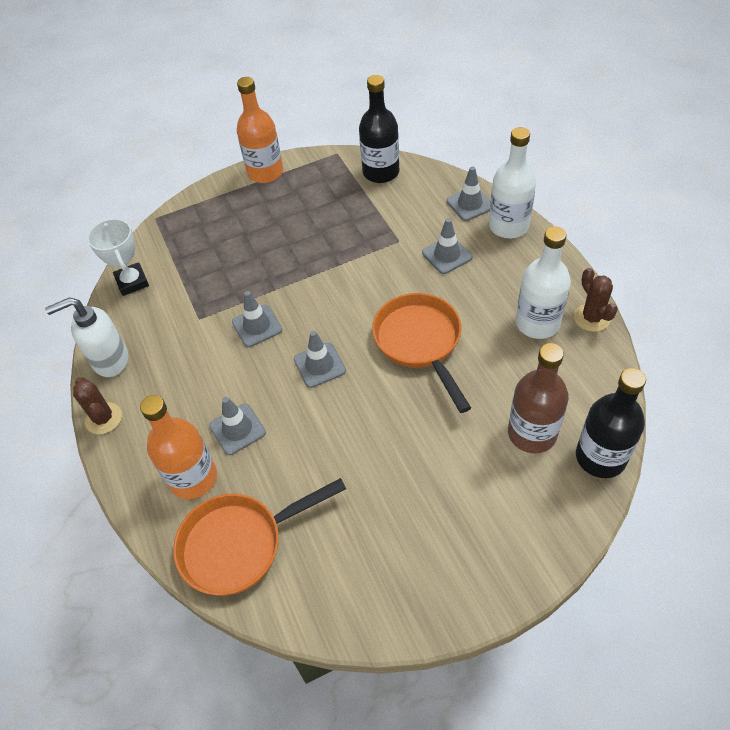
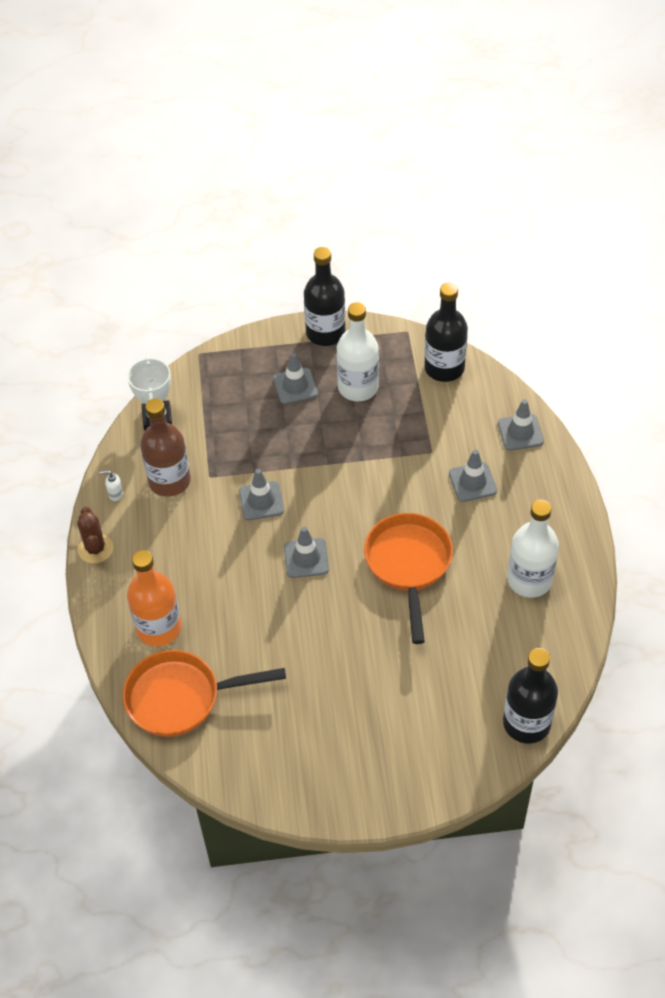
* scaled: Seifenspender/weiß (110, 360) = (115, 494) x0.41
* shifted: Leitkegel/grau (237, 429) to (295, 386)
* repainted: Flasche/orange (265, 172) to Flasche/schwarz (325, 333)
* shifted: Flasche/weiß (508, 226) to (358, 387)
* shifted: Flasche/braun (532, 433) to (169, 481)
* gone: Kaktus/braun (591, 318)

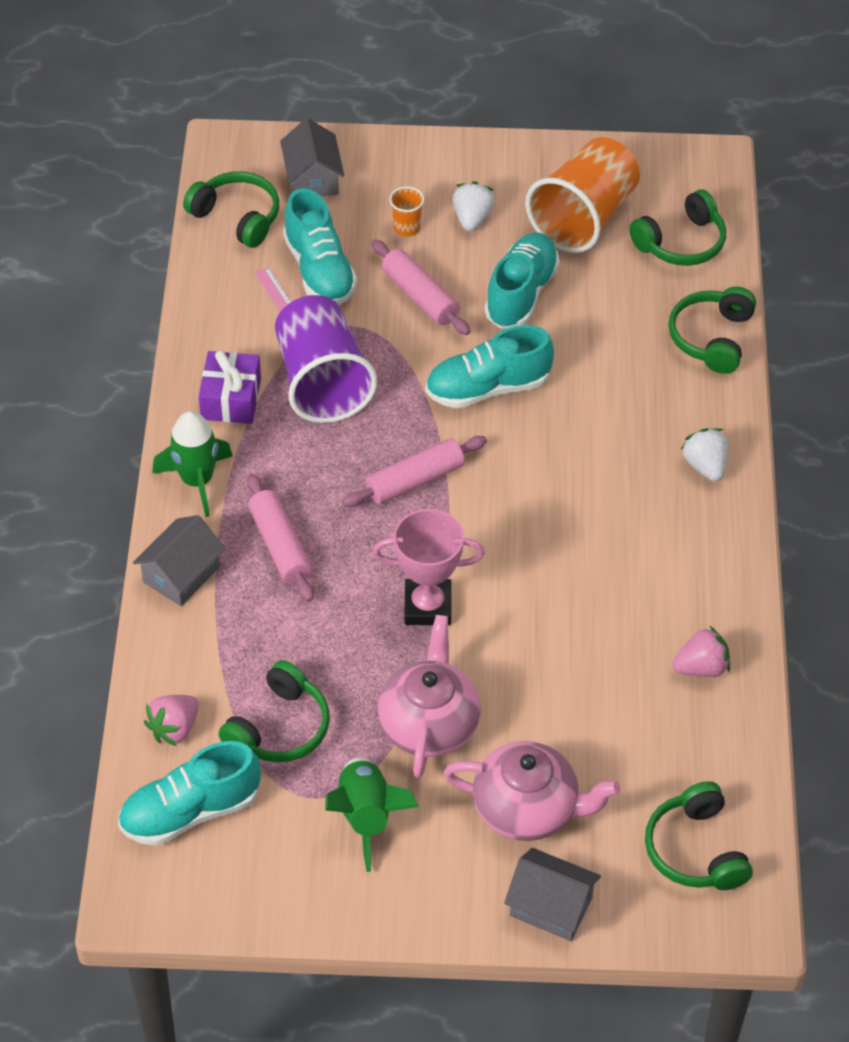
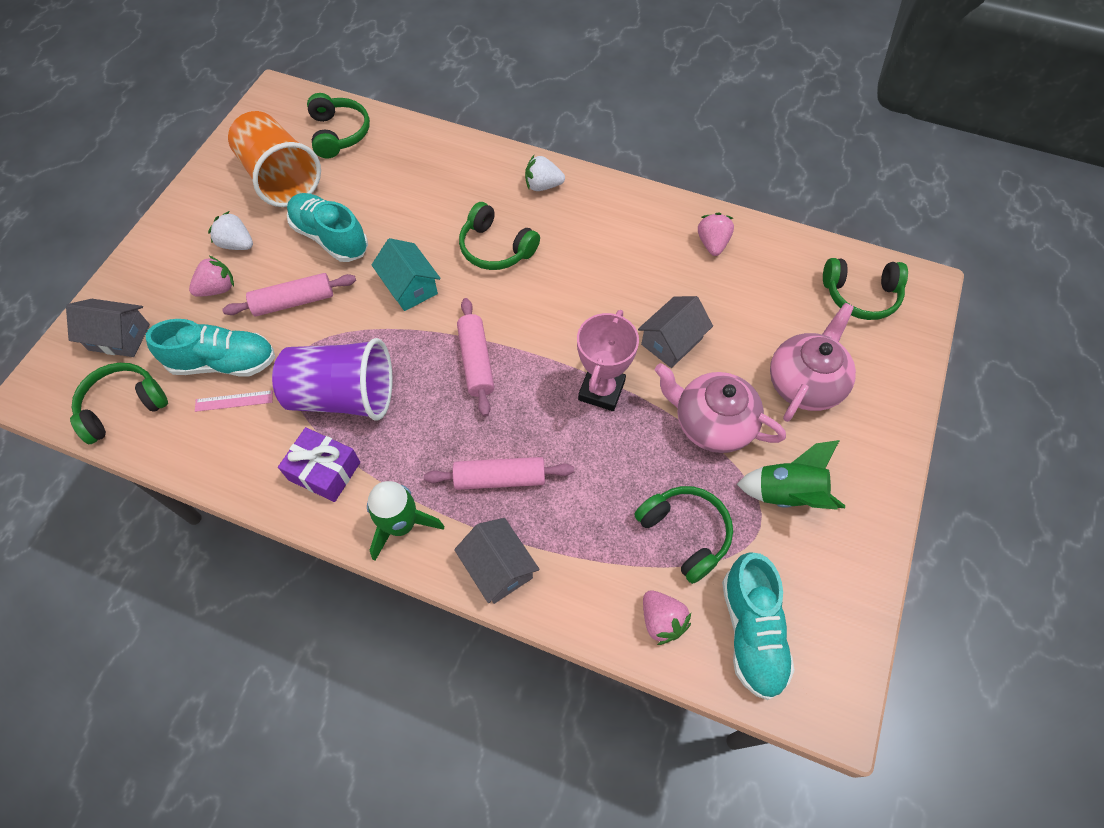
* swapped: Becher/orange (406, 228) to Erdbeere/rosa (217, 289)
* swapped: Schuh/türkis (487, 388) to Haus/türkis (410, 286)
* shifted: Haus/grau (551, 906) to (671, 341)
* shifted: Kopfhörer/grün (712, 338) to (496, 248)

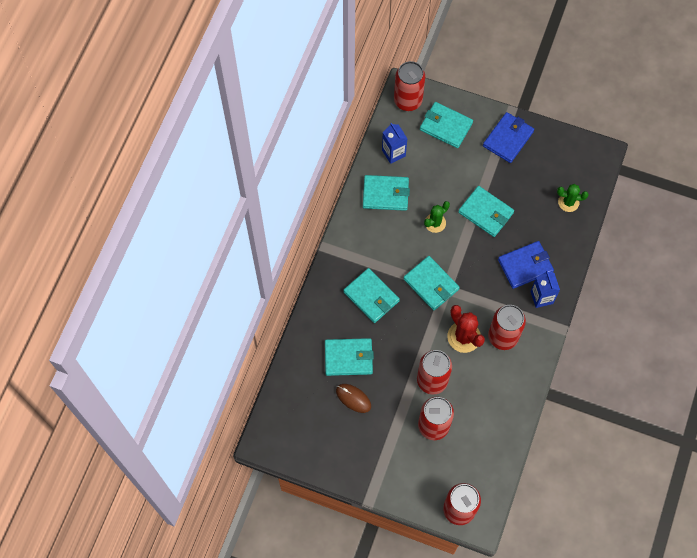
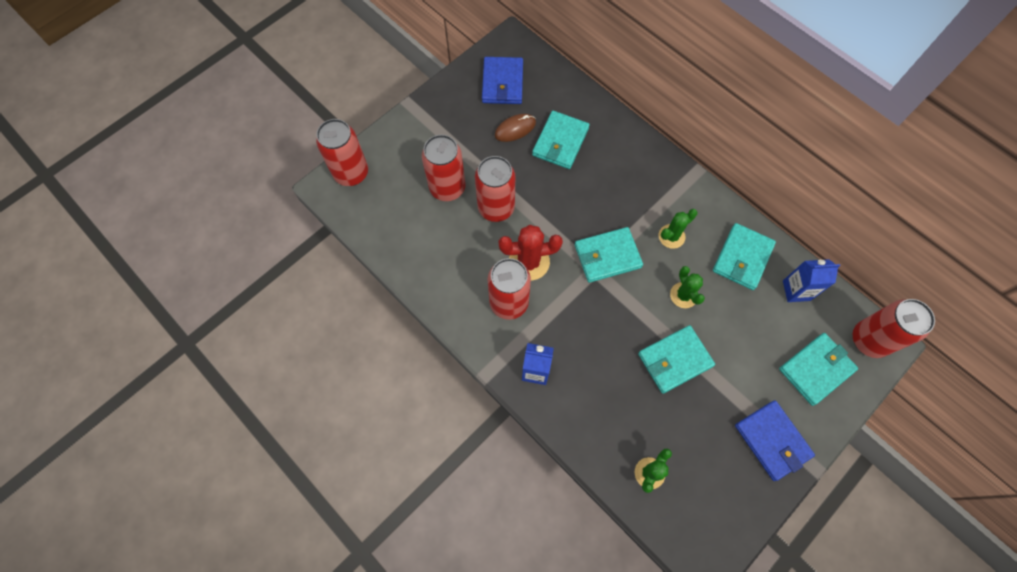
* gone: Geldbörse/türkis (371, 296)
* shifted: Geldbörse/blau (525, 266) to (502, 83)
* new: Kaktus/grün (671, 236)

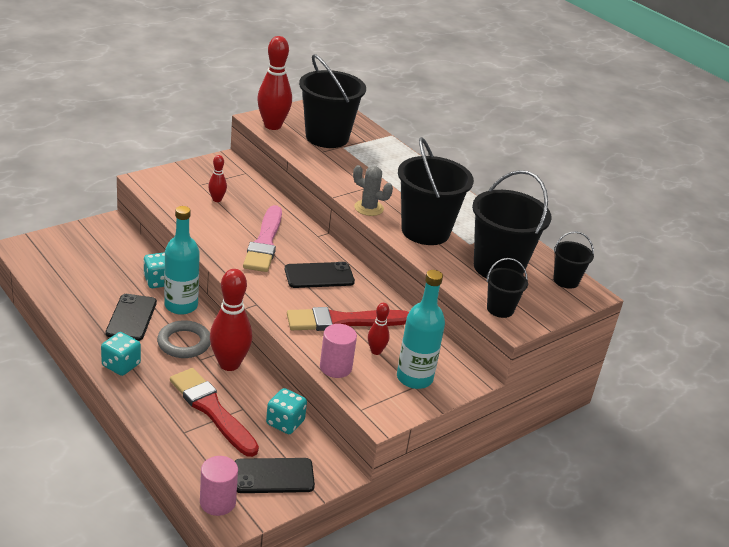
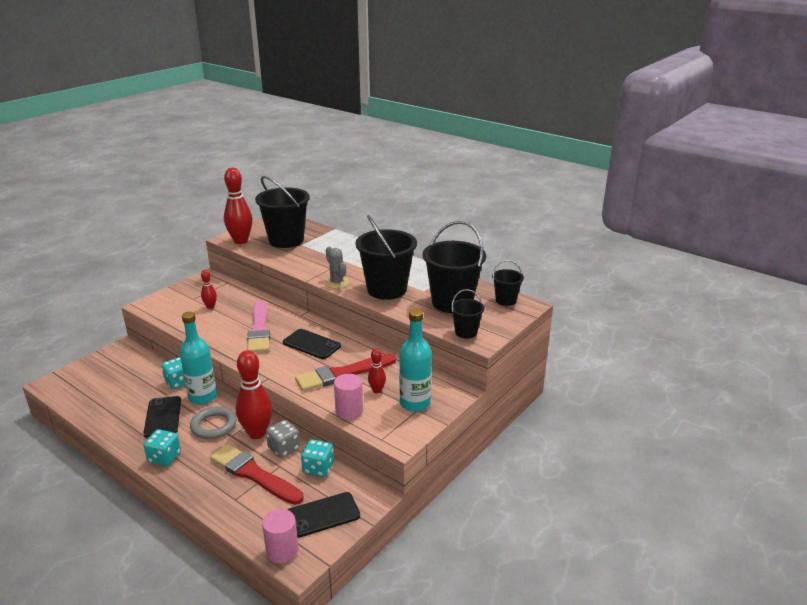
* rotated: Handy/schwarz (319, 276) = (311, 344) 60 degrees clockwise
* rotated: Kaktus/grau (369, 208) = (337, 283) 45 degrees clockwise
* new: Spielwürfel/grau (284, 448)

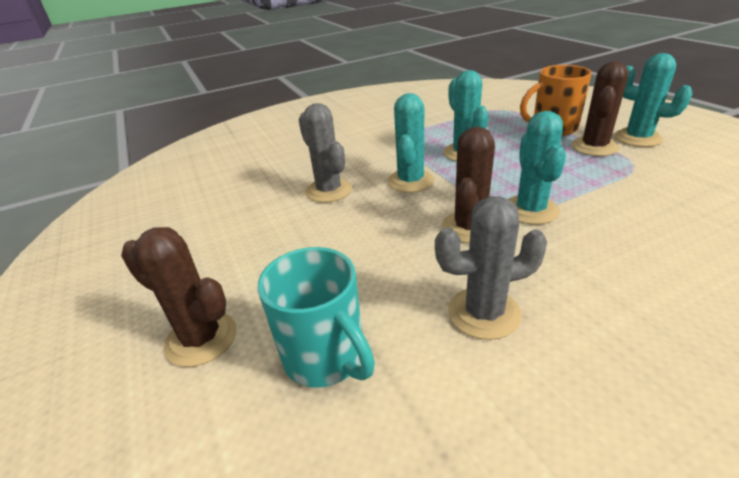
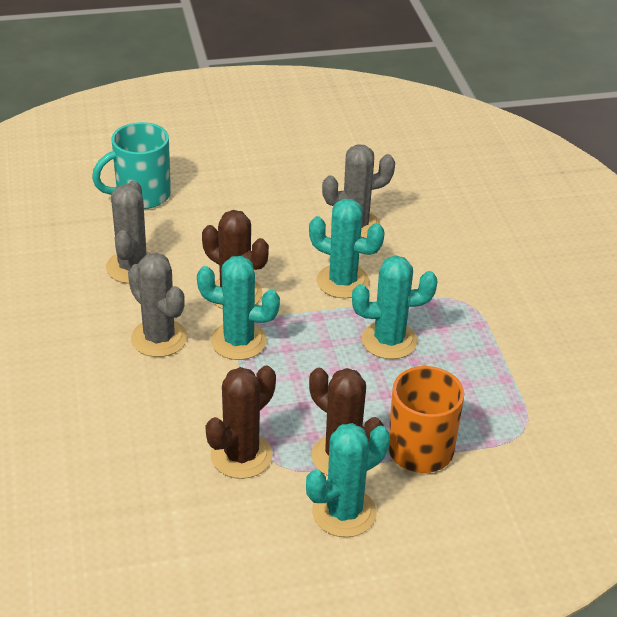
* shifted: Kaktus/braun (201, 338) to (241, 456)
* new: Kaktus/grau (159, 338)

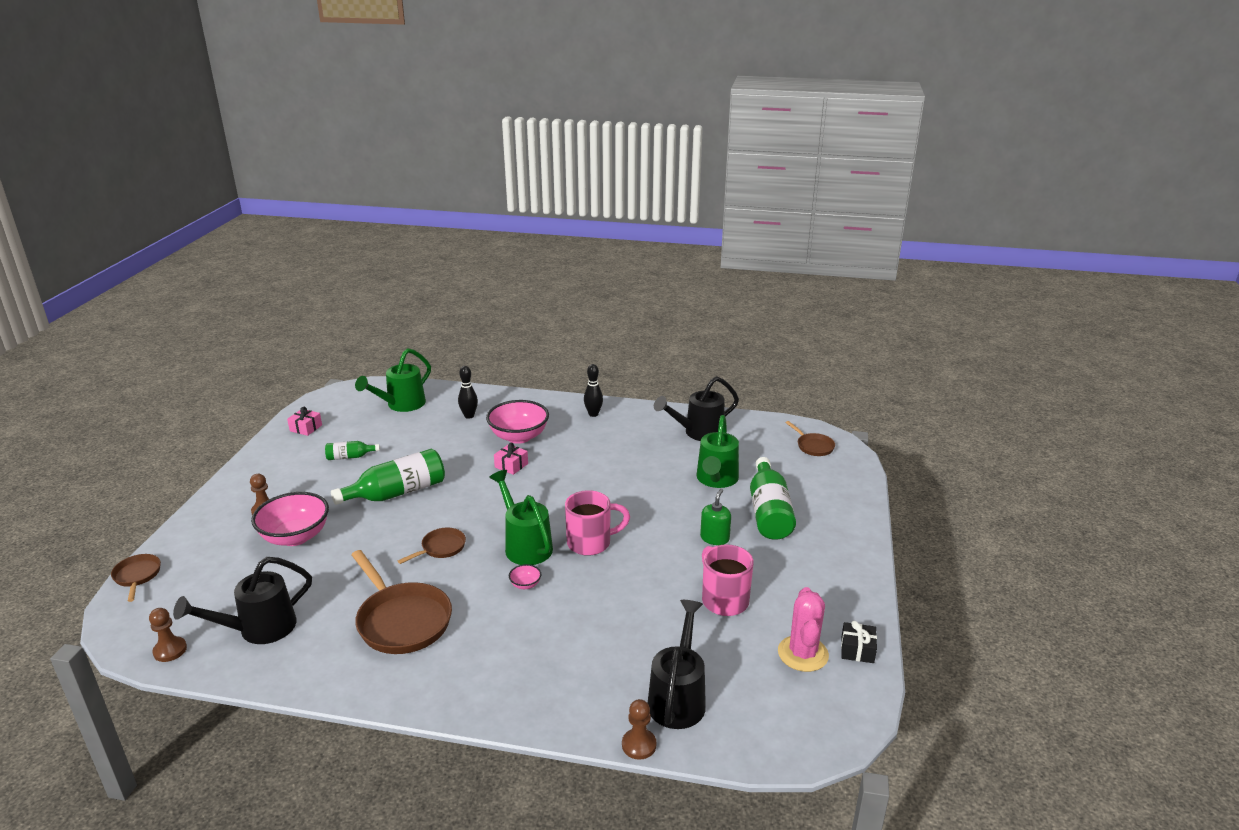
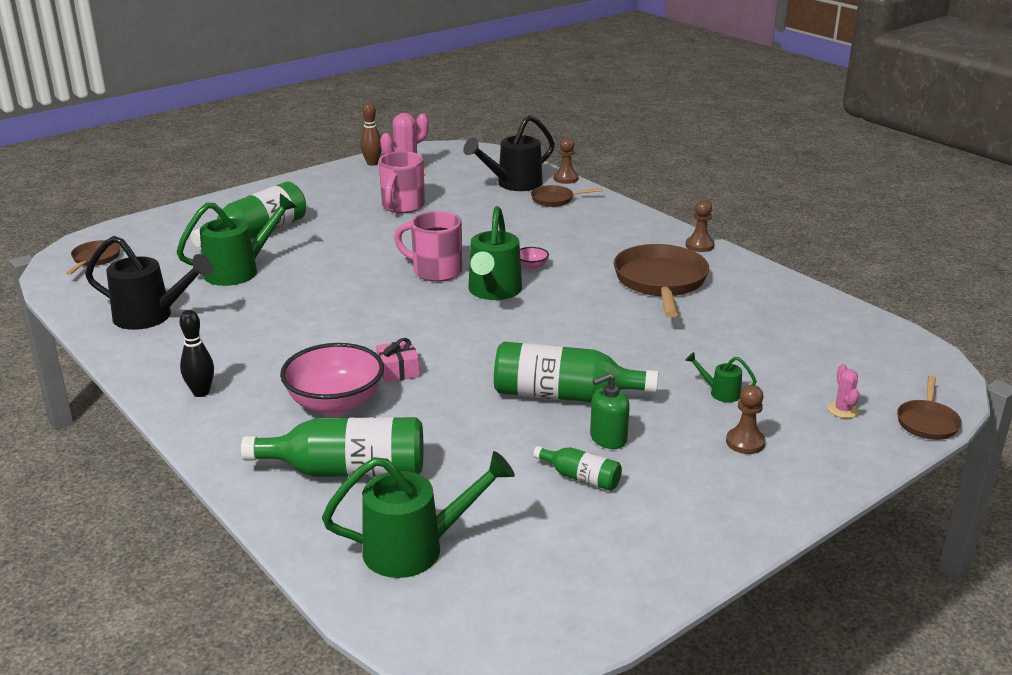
* shifted: Bauer/braun (170, 650) to (699, 245)
* gone: Gießkanne/schwarz (259, 629)
* swapped: Schüssel/rosa (295, 537) to Gießkanne/grün (720, 393)
* gone: Geschenk/rosa (306, 428)
* shifted: Pfanne/braun (441, 548) to (555, 199)
* swapped: Bowlingkegel/schwarz (469, 416) to Flasche/grün (347, 470)
* shifted: Seifenspender/grün (714, 538) to (608, 438)
* swapped: Geschenk/schwarz (857, 650) to Bowlingkegel/braun (372, 163)
* new: Kaktus/rosa (843, 410)

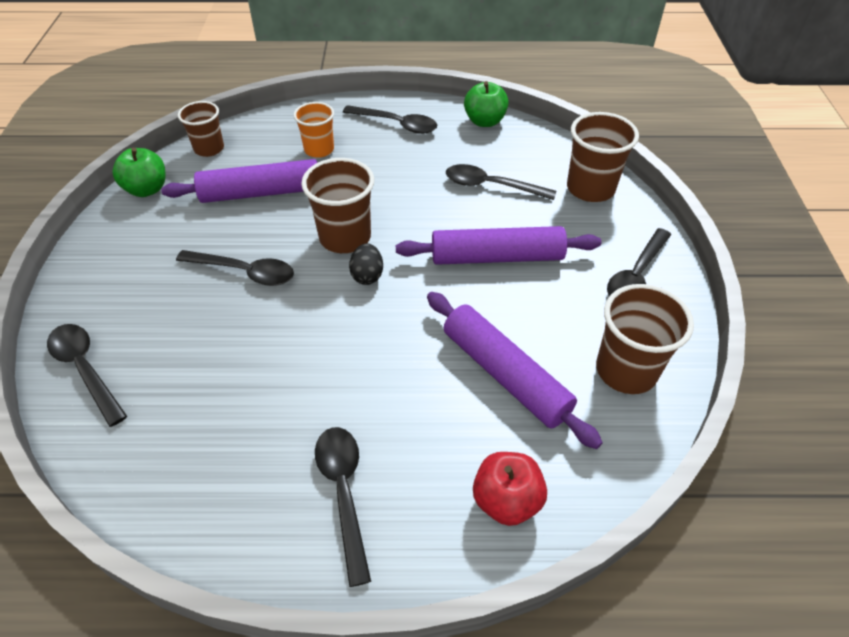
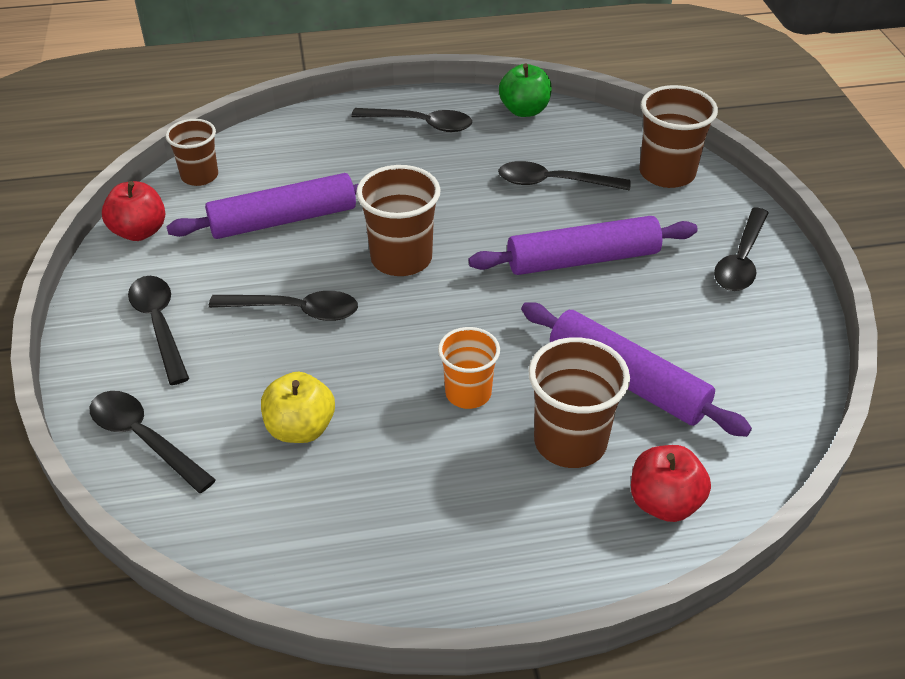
* repainted: Apfel/grün (147, 189) to Apfel/rot (139, 231)
* shifted: Becher/orange (319, 149) to (468, 393)
* shifted: Löffel/schwarz (344, 492) to (159, 325)
* gone: Ei/schwarz (367, 275)
* shifted: Becher/braun (626, 370) to (570, 442)
* new: Apfel/gelb (300, 428)

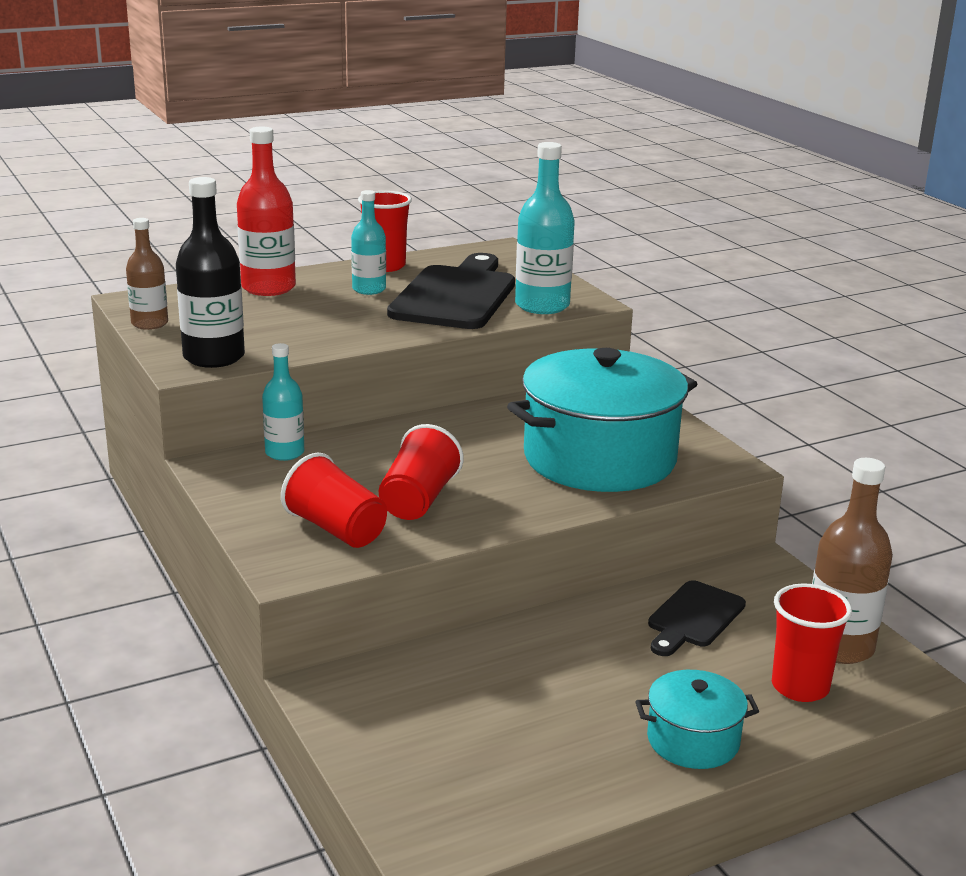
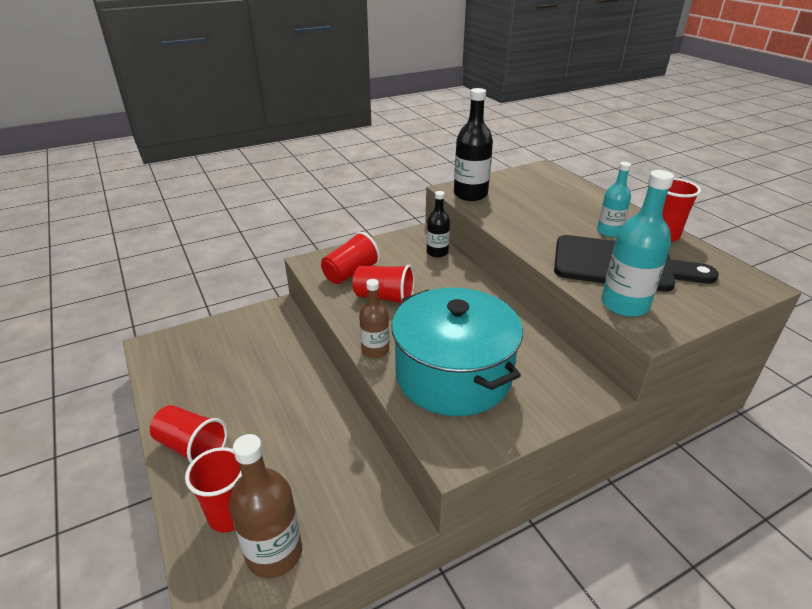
* shifted: Flasche/braun (149, 323) to (375, 350)
* gone: Flasche/rot (268, 288)
* repainted: Flasche/türkis (284, 453) to Flasche/schwarz (437, 252)
* swapped: Kochtopf/türkis (693, 740) to Becher/rot (192, 447)
* gone: Schneidebrett/schwarz (693, 618)

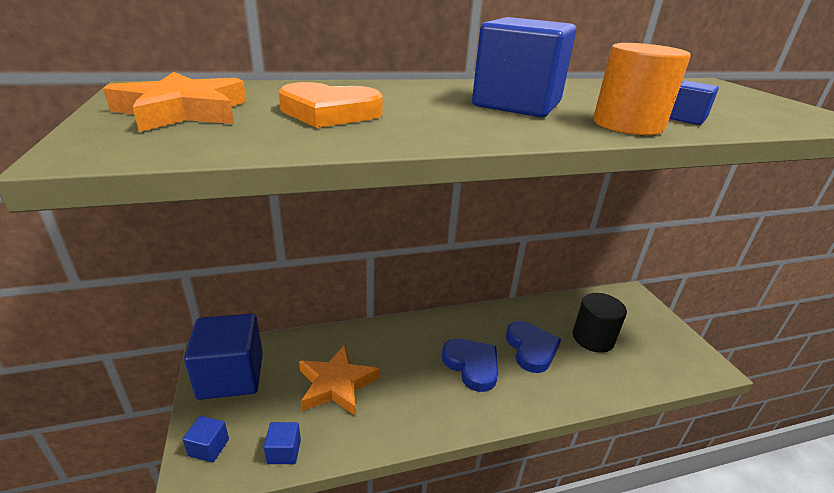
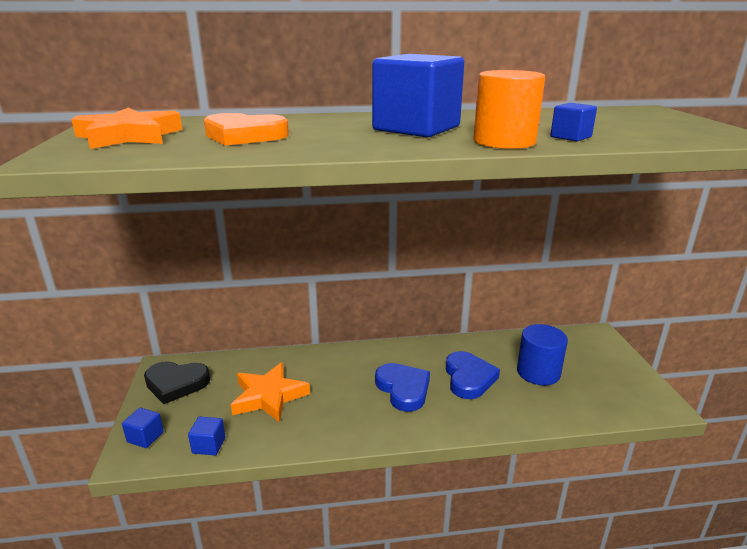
* swapped: Kubus/blau (231, 376) to Herz/schwarz (176, 384)
* repainted: Vollzylinder/schwarz (593, 338) to Vollzylinder/blau (538, 372)

